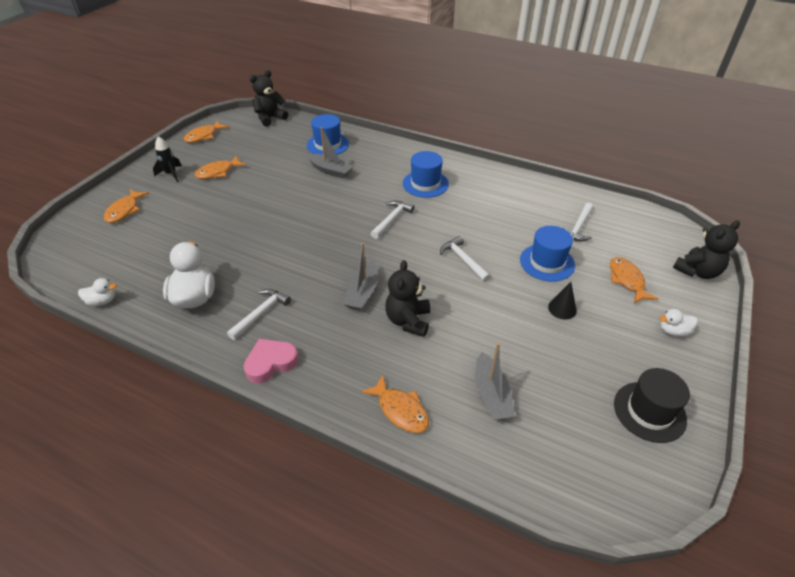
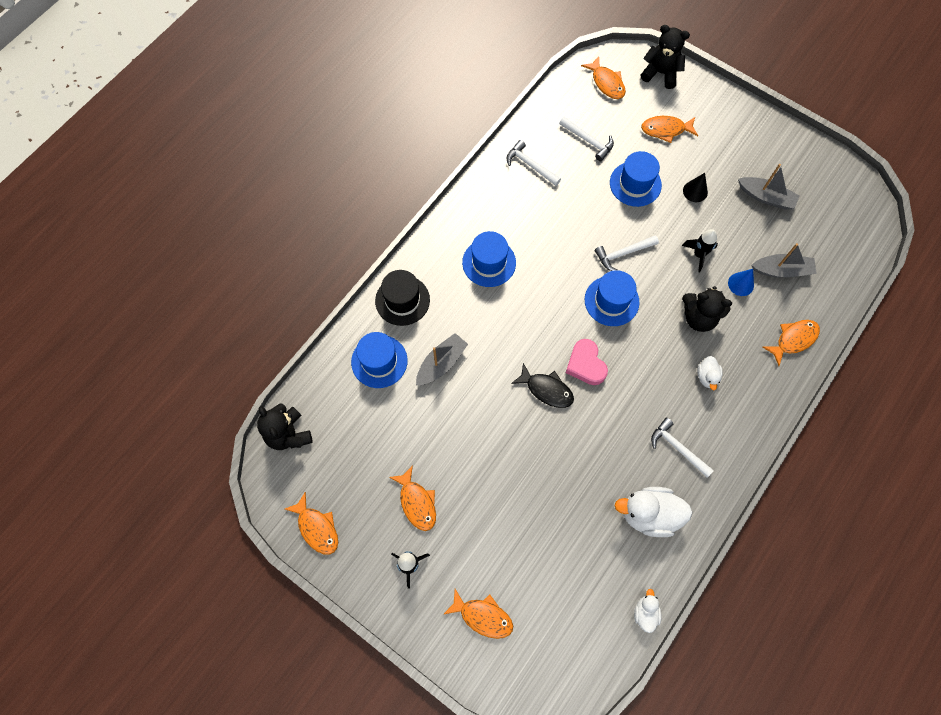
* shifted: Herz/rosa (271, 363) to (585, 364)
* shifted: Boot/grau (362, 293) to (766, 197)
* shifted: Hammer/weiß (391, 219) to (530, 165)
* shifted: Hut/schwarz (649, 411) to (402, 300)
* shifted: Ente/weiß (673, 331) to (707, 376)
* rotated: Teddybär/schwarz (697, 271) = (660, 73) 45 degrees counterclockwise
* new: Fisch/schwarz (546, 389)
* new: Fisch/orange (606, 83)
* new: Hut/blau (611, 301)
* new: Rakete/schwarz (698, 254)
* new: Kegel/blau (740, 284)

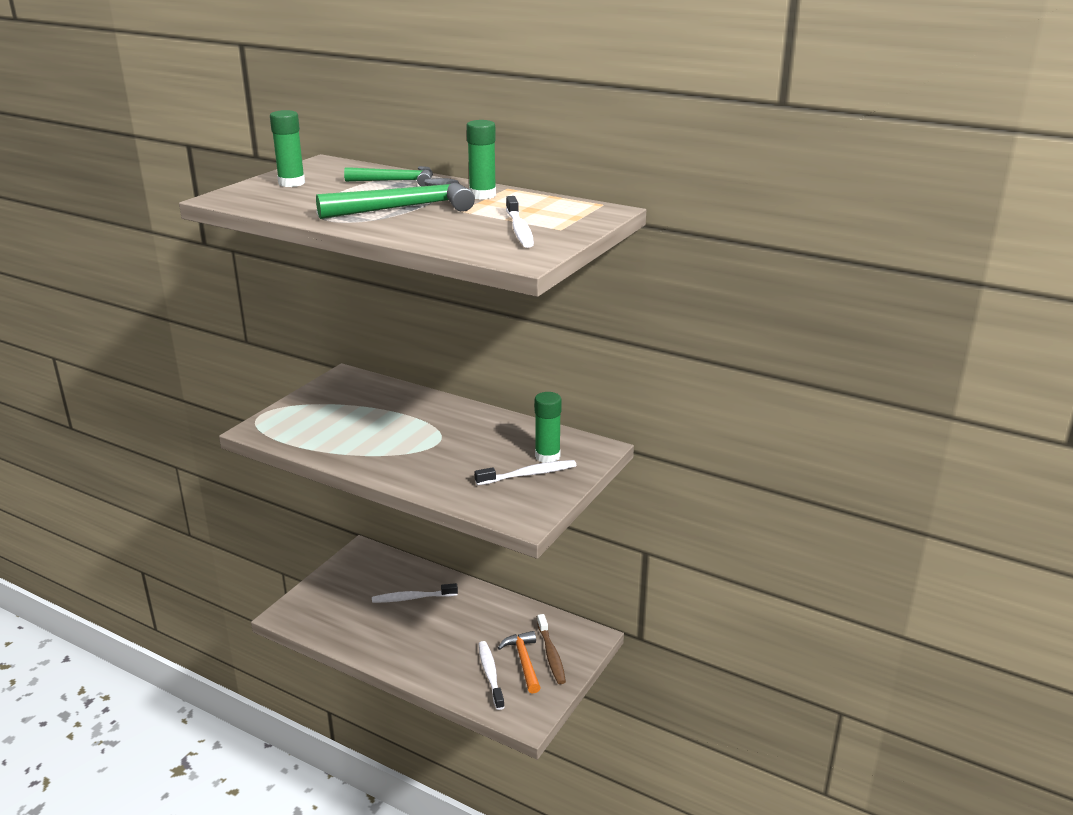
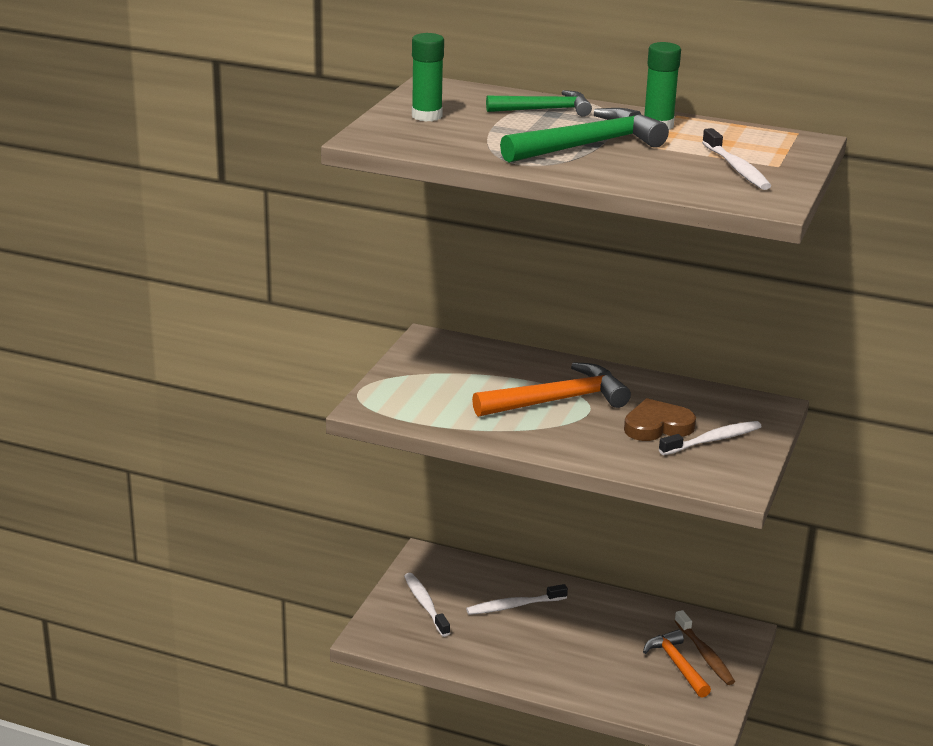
* shifted: Zahnbürste/weiß (490, 674) to (425, 604)
* gone: Klebestift/grün (547, 456)
* new: Hammer/orange (558, 400)
* new: Herz/braun (657, 426)

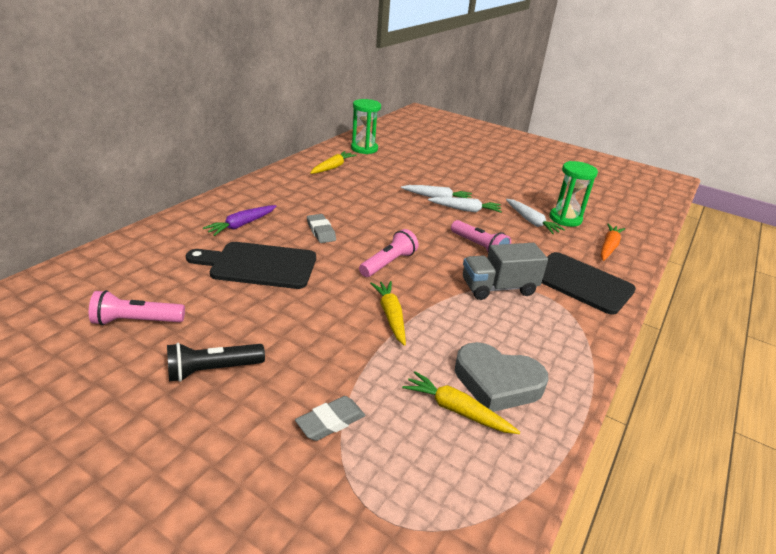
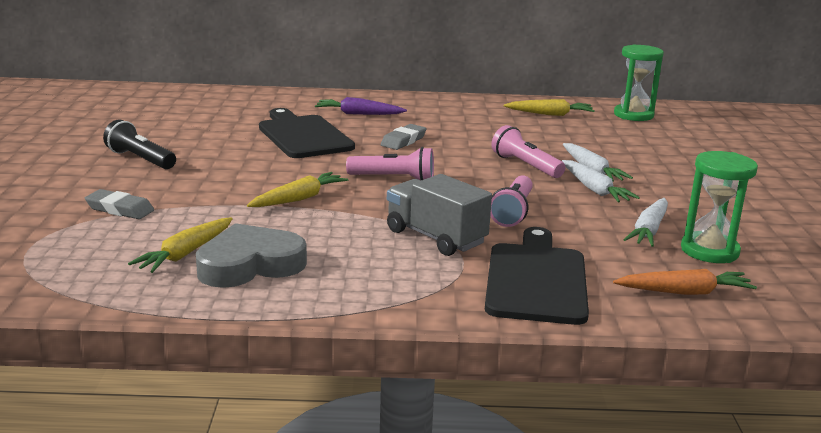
* shifted: Taschenlampe/rosa (137, 321) to (525, 166)
* rotated: Karotte/gelb (456, 410) = (185, 253) 150 degrees counterclockwise
* rotated: Herz/grau (497, 382) = (250, 265) 75 degrees clockwise

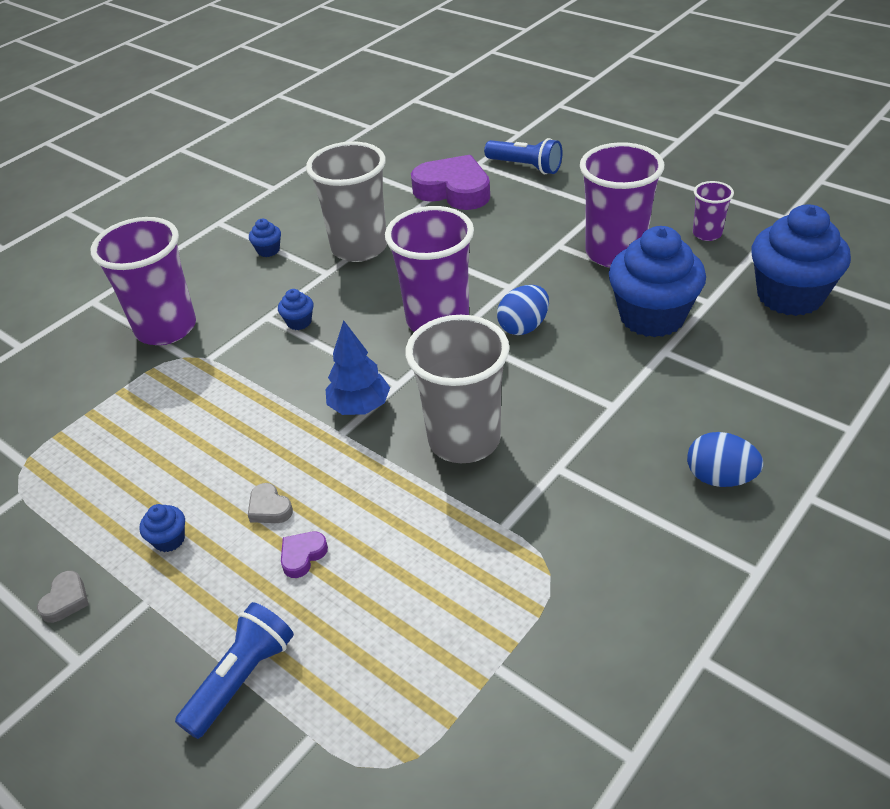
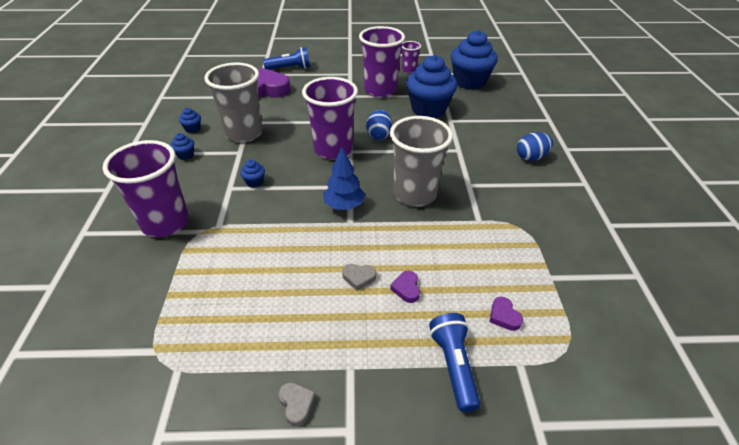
* shifted: Muffin/blau (169, 539) to (193, 129)
* new: Herz/lila (504, 316)

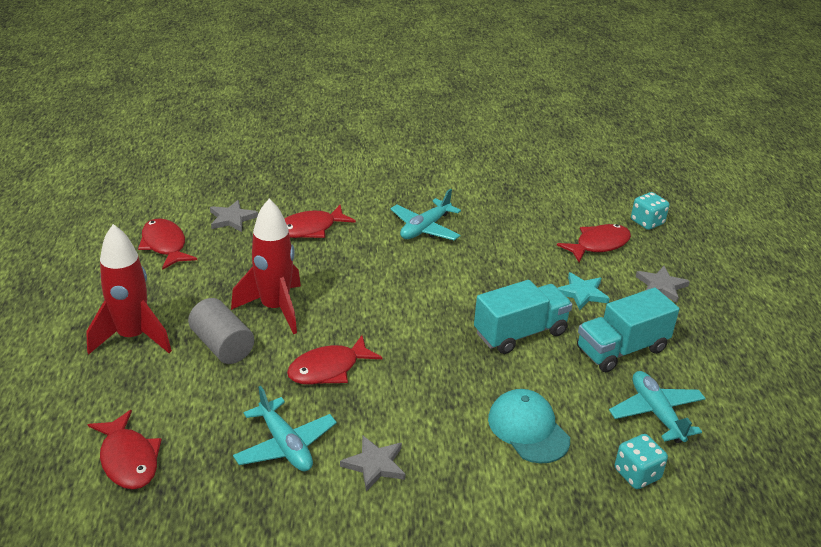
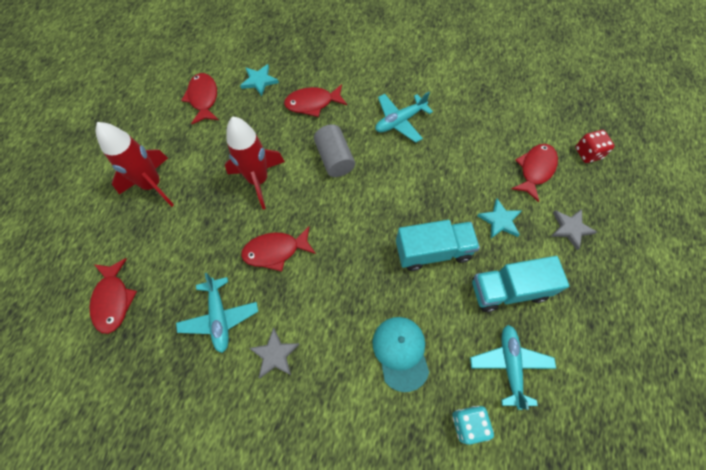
* shifted: Vollzylinder/grau (222, 345) to (334, 159)
* repainted: Stern/grau (232, 219) to Stern/türkis (259, 81)
* rotated: Fisch/rot (598, 245) = (535, 170) 45 degrees counterclockwise
* repainted: Spielwürfel/türkis (647, 222) to Spielwürfel/rot (588, 153)

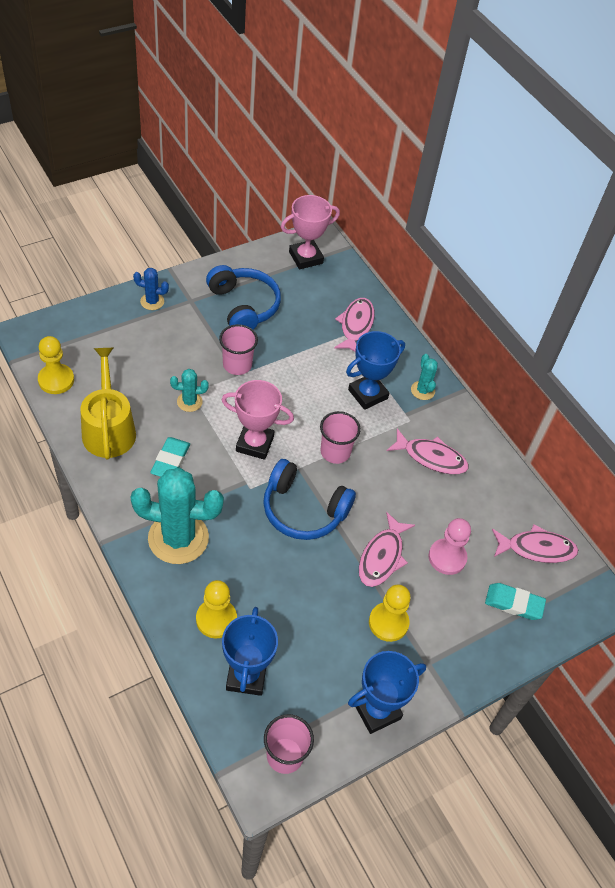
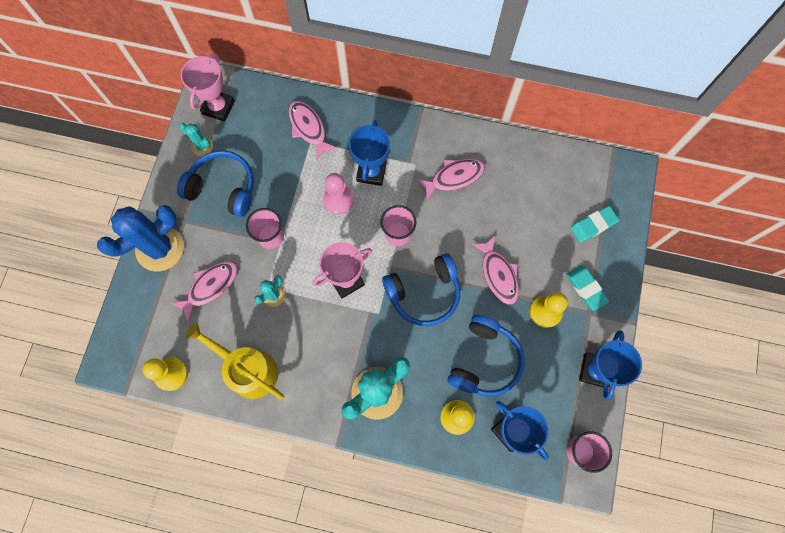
* scaled: Kaktus/blau (152, 301) = (160, 248) x2.15
* shifted: Radiergummi/türkis (170, 460) to (586, 288)
* shifted: Kaktus/türkis (422, 390) to (202, 146)
* shifted: Bauer/rosa (447, 557) to (338, 200)
* shifted: Fisch/rosa (536, 548) to (210, 287)
* new: Kopfhörer/blau (484, 360)

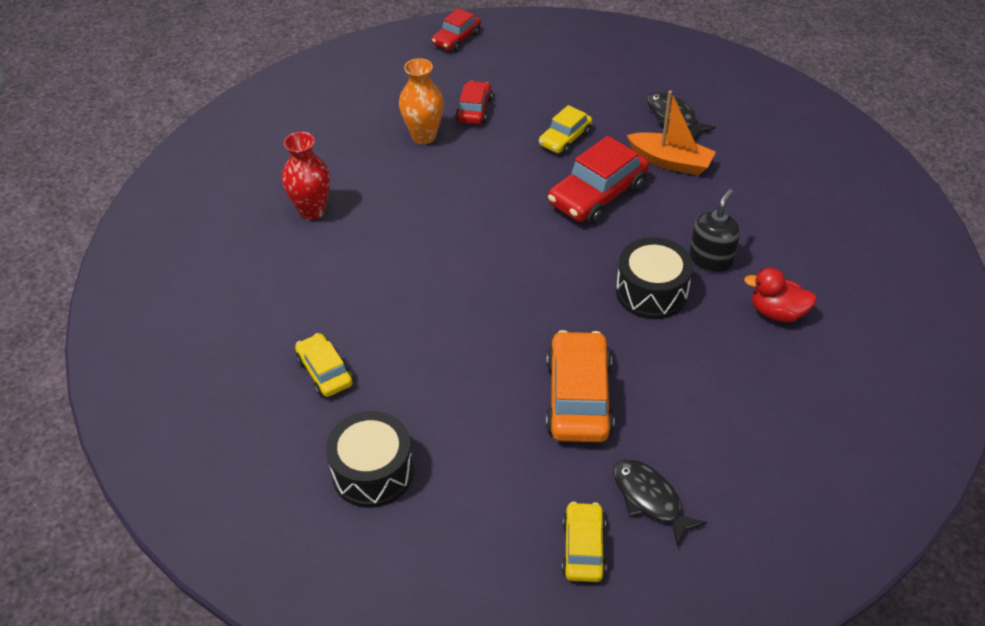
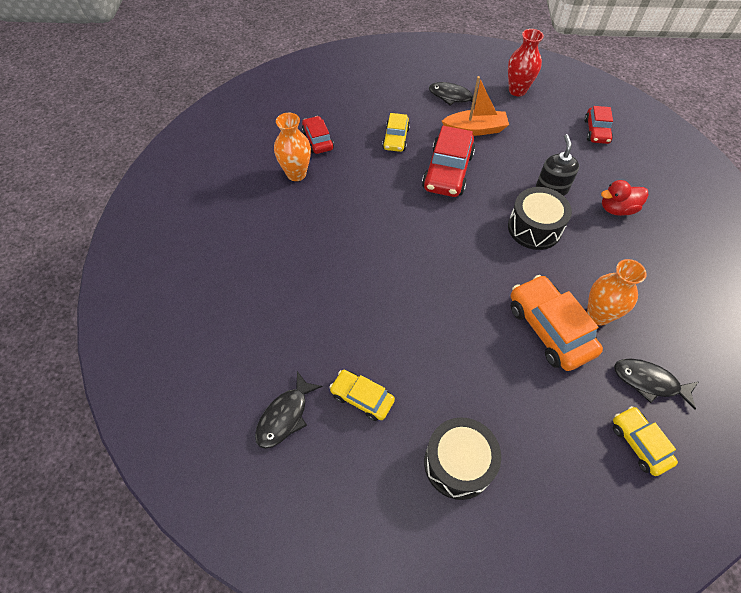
* shifted: Vase/rot (312, 211) to (517, 90)
* shifted: Auto/rot (456, 39) to (596, 131)
* new: Fisch/schwarz (285, 416)
* new: Vase/orange (598, 315)

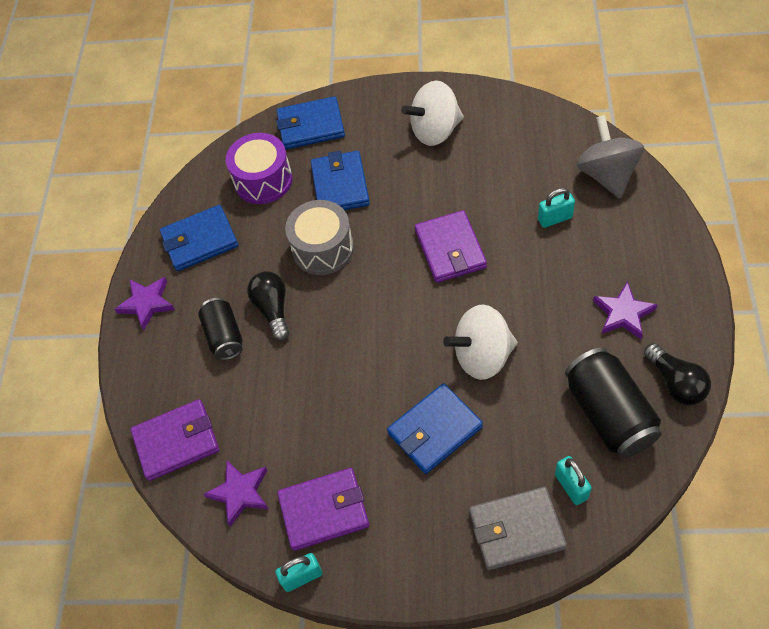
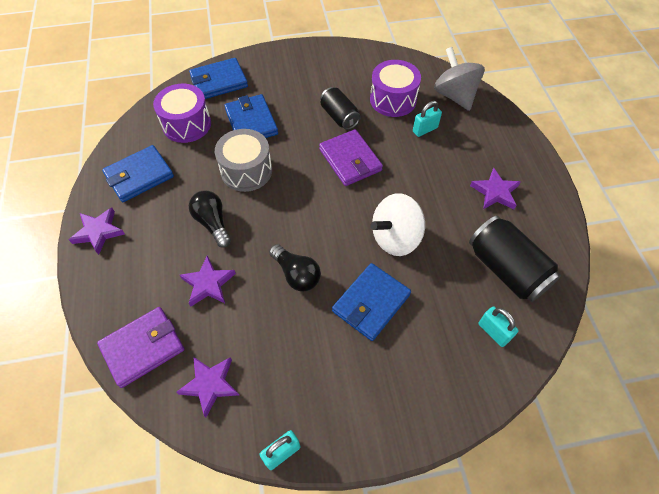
* shifted: Dose/schwarz (224, 336) to (339, 117)
* gone: Geldbörse/lila (324, 510)
* gone: Kreisel/weiß (435, 131)
* gone: Geldbörse/grau (516, 529)
* shifted: Glühbirne/schwarz (675, 383) to (296, 274)
* new: Stern/lila (208, 284)
* new: Trommel/lila (393, 100)

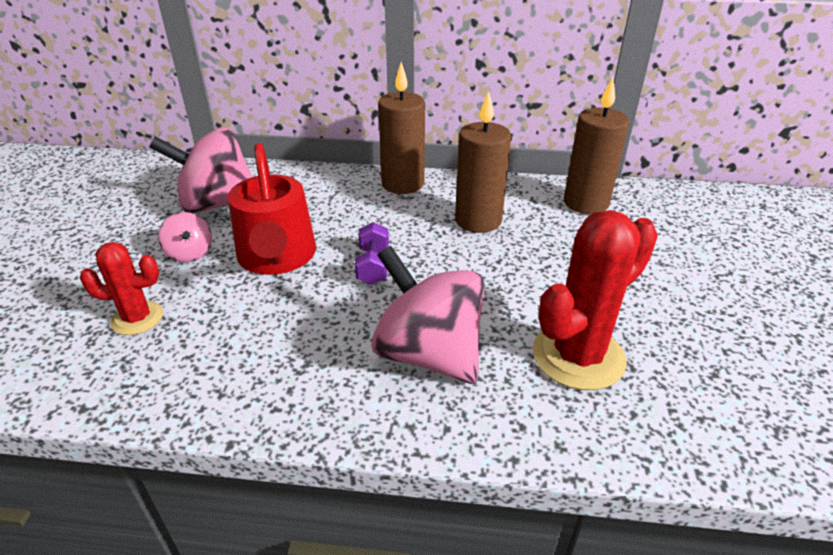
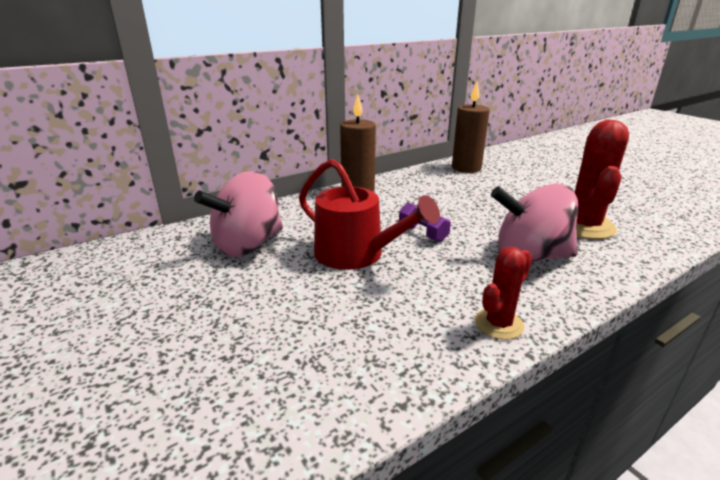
* shifted: Kaktus/rot (137, 318) to (499, 324)
* gone: Kreisel/rosa (190, 253)
* gone: Kerze/braun (478, 220)

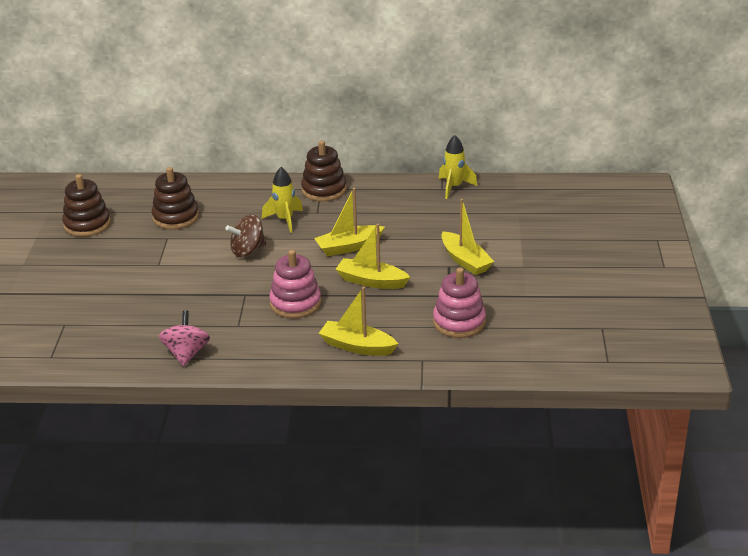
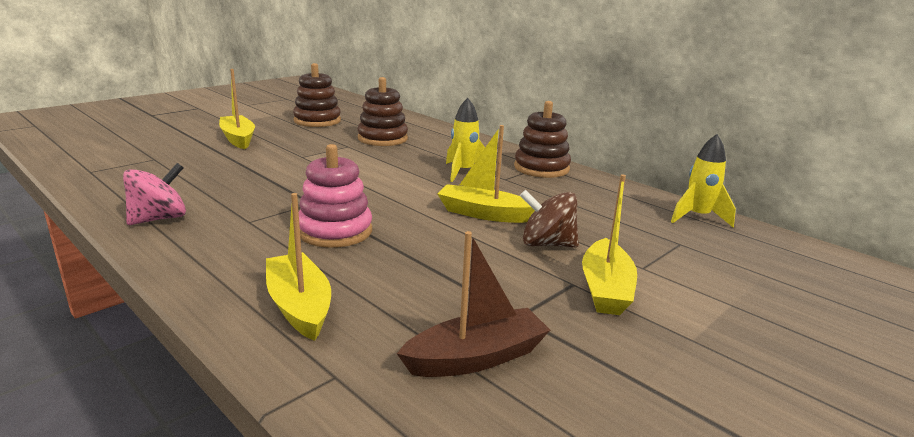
* shifted: Kreisel/braun (248, 251) to (547, 244)
* shifted: Boot/gelb (371, 281) to (238, 139)
* swapped: Stapelspielzeug/rosa (459, 322) to Boot/braun (476, 358)

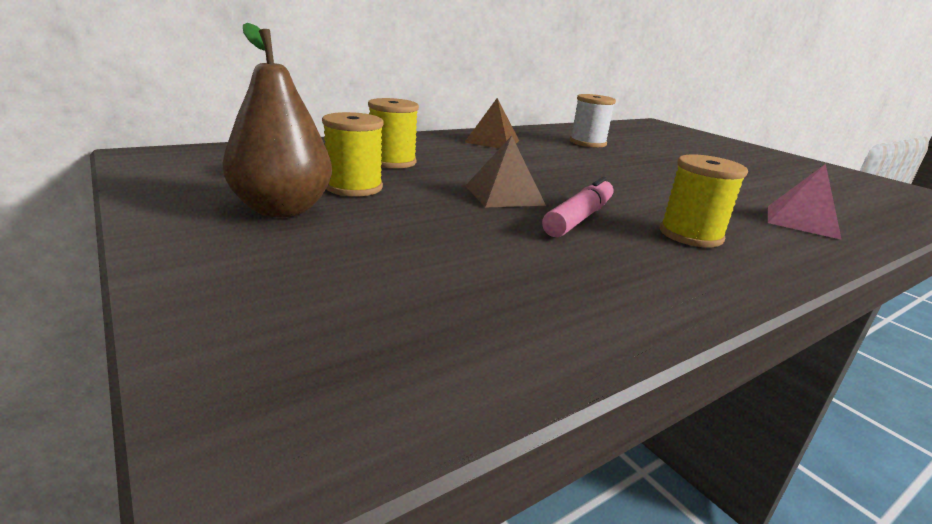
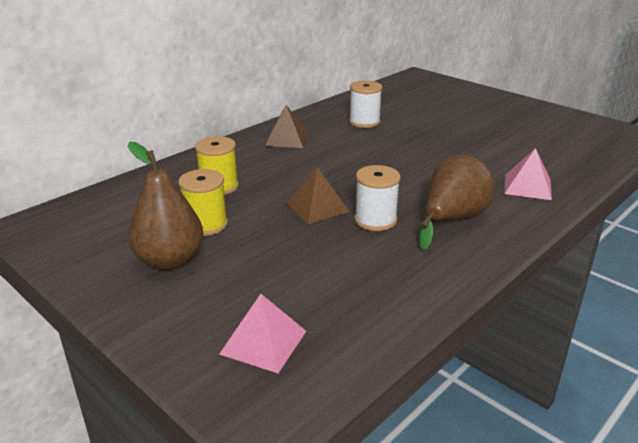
* swapped: Filzstift/rosa (579, 218) to Garnrolle/weiß (375, 220)
* swapped: Garnrolle/gelb (690, 235) to Birne/braun (452, 219)
* new: Pyramide/rosa (263, 342)

